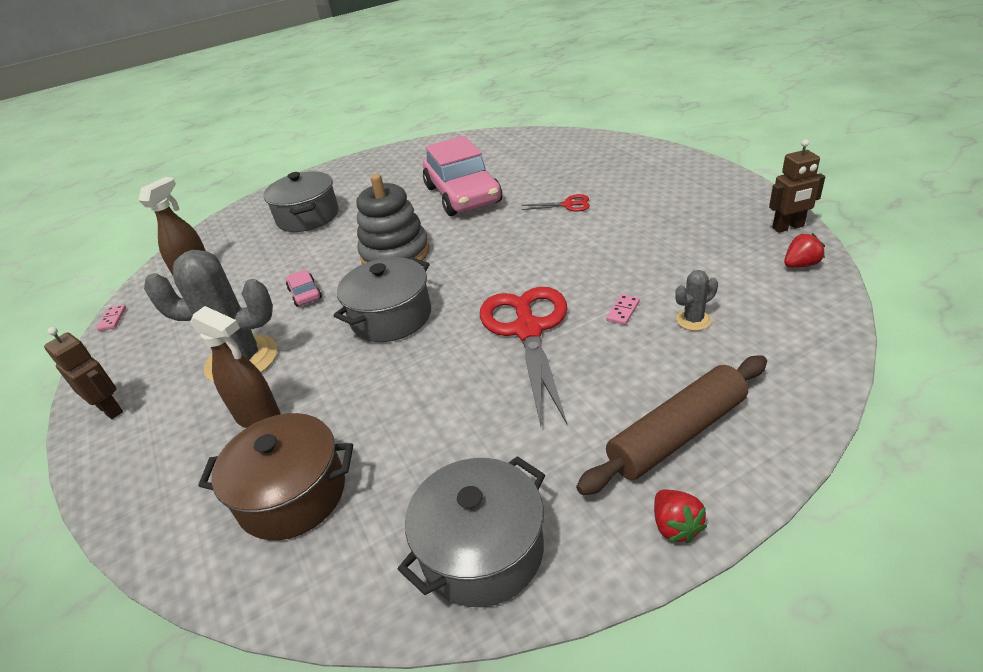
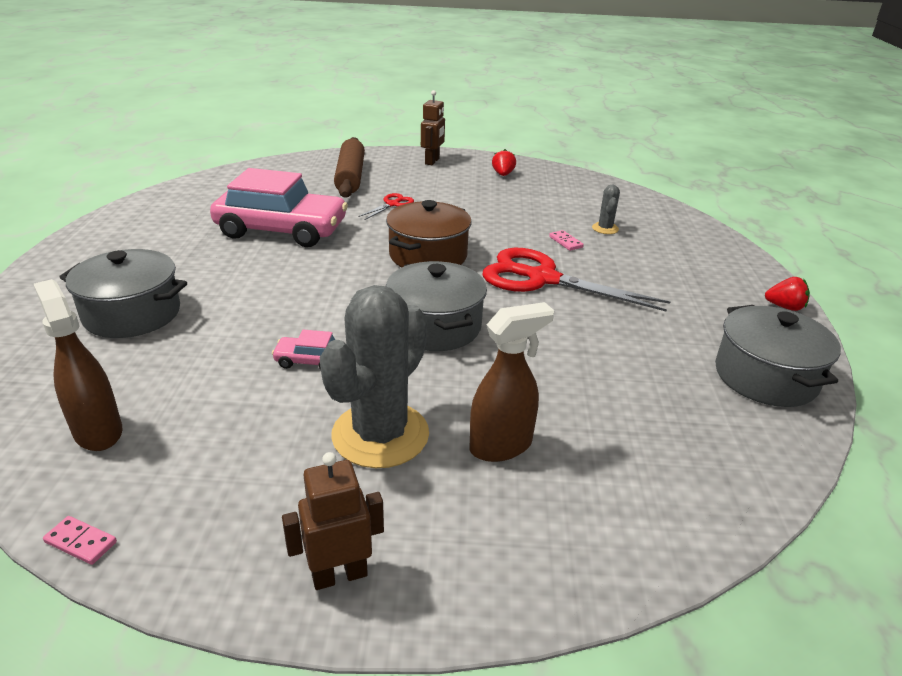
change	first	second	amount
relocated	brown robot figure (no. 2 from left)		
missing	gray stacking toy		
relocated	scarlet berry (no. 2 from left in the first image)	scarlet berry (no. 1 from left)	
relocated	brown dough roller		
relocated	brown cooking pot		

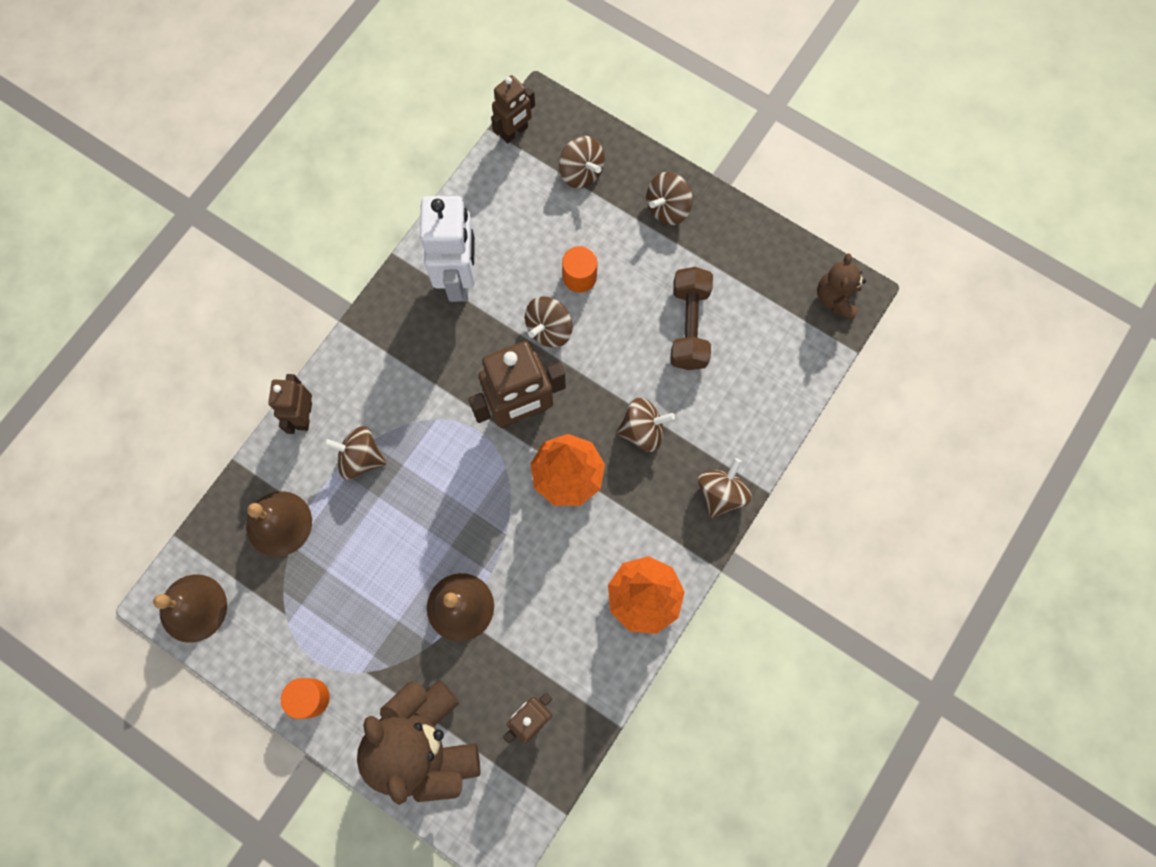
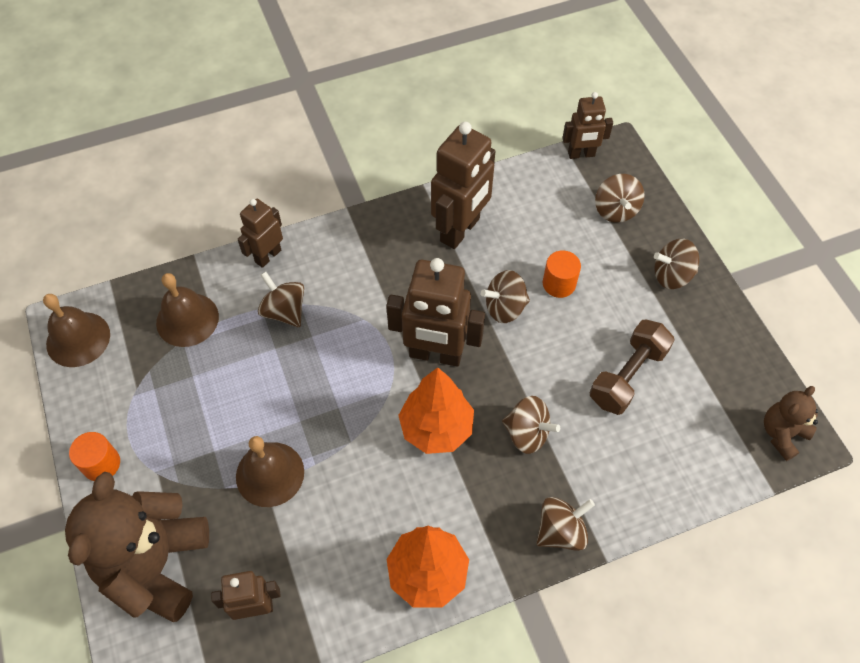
change	first	second	amount
colour	pure white robot figure	brown robot figure (no. 4 from left)	

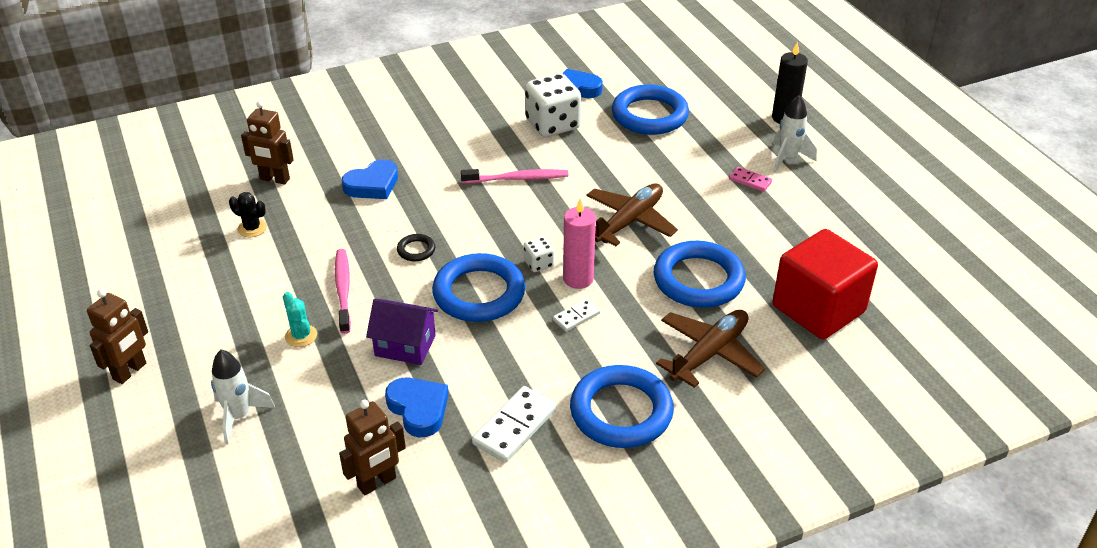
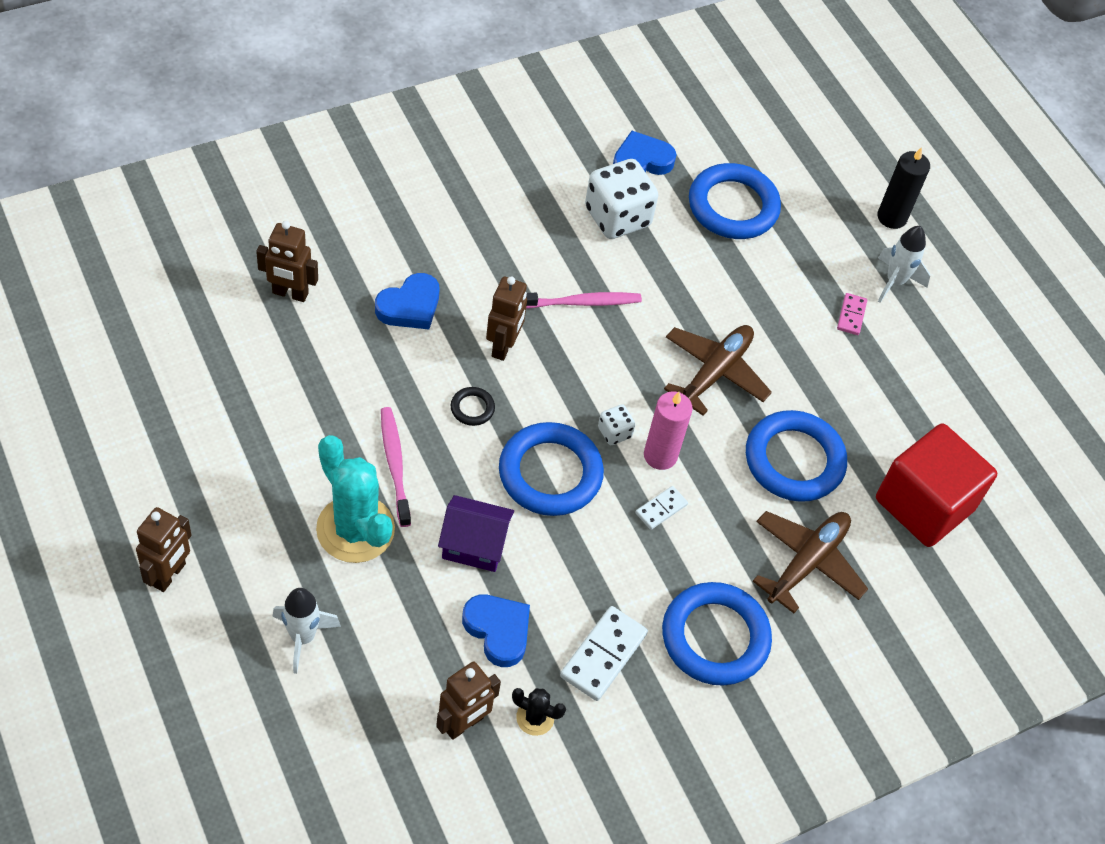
change	first	second	amount
spun	pink domino tile		75 degrees clockwise
relocated	jet-black prickly plant		
size	teal prickly plant		x2.16
appeared		brown robot figure (no. 4 from left)	

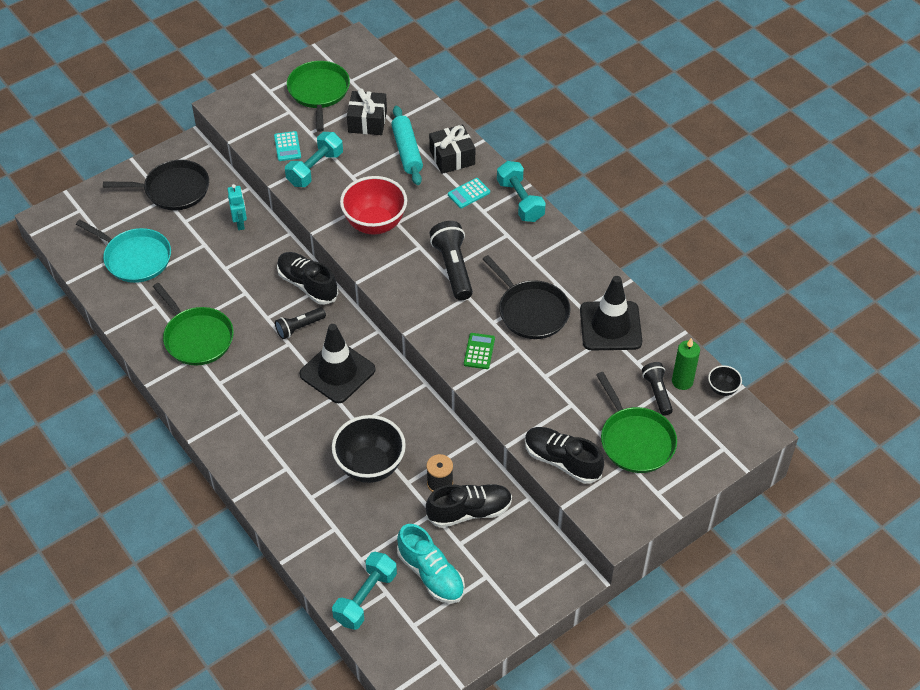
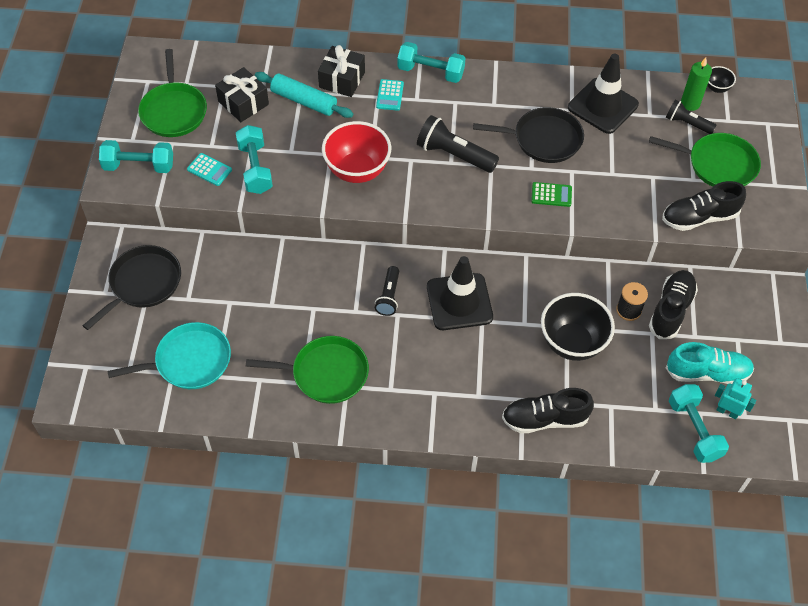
change	first	second	amount
spun	green pan (no. 2 from left in the first image)	green pan (no. 1 from left)	135 degrees counterclockwise
relocated	teal robot figure		
relocated	jet-black sneaker (no. 1 from left)		
spun	green adding machine		135 degrees clockwise
appeared		teal free weight (no. 1 from left)	

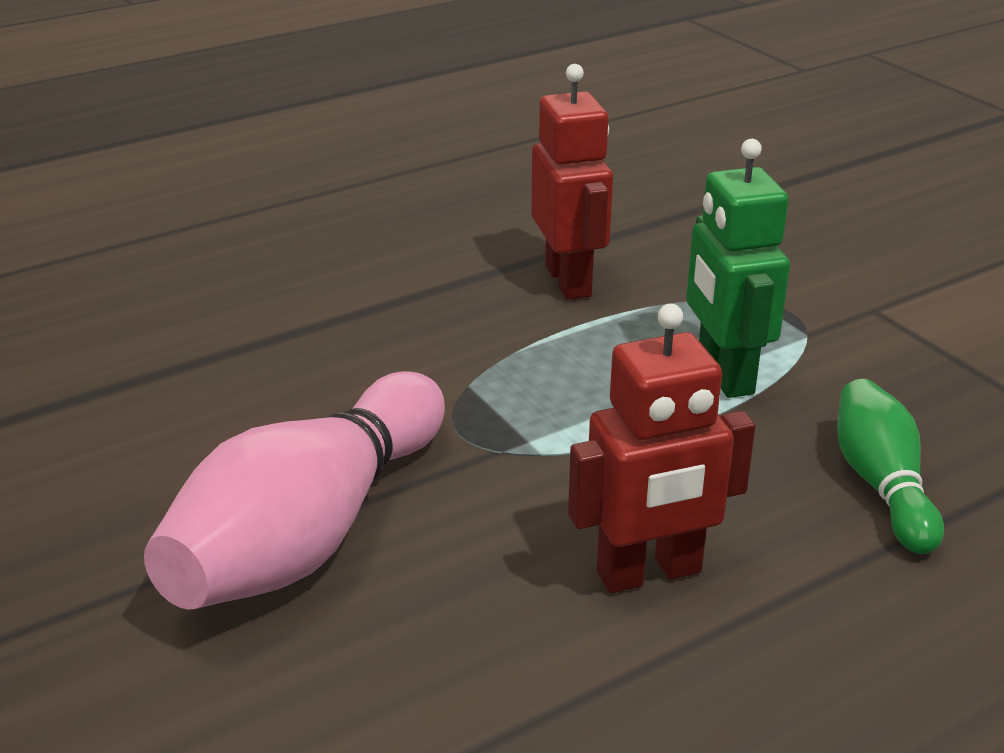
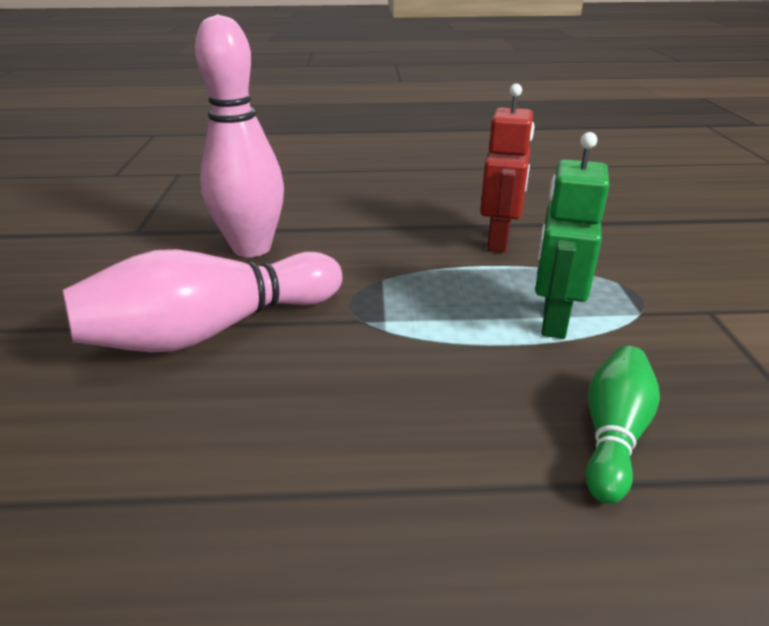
change	first	second	amount
missing	scarlet robot figure (no. 2 from left)		
appeared		pink skittle (no. 2 from left)	

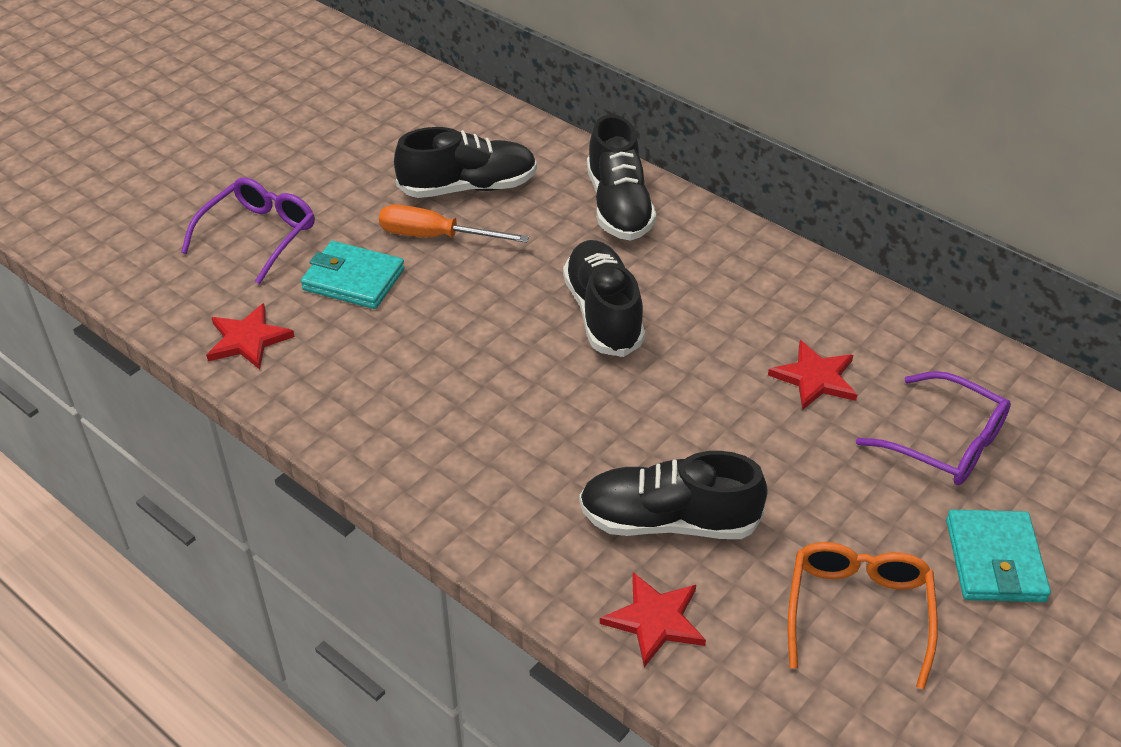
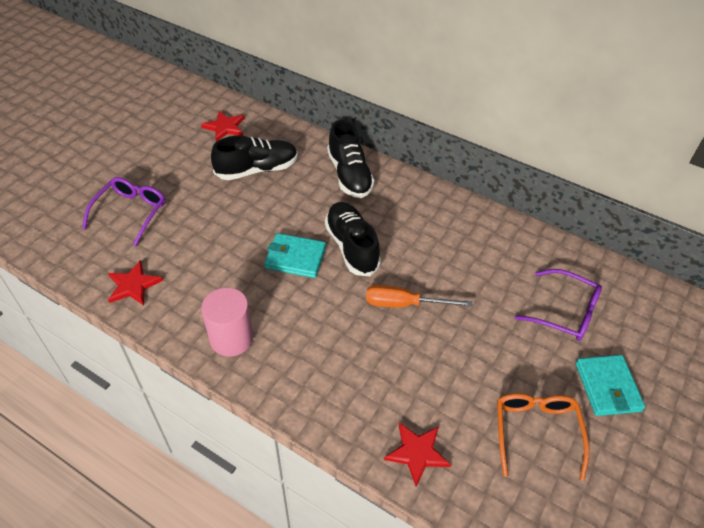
change	first	second	amount
relocated	orange hand screwdriver		
relocated	teal card wallet (no. 1 from left)		
relocated	scarlet star (no. 3 from left in the first image)	scarlet star (no. 2 from left)	
missing	jet-black sneaker (no. 4 from left)		
appeared		pink cylinder shape	

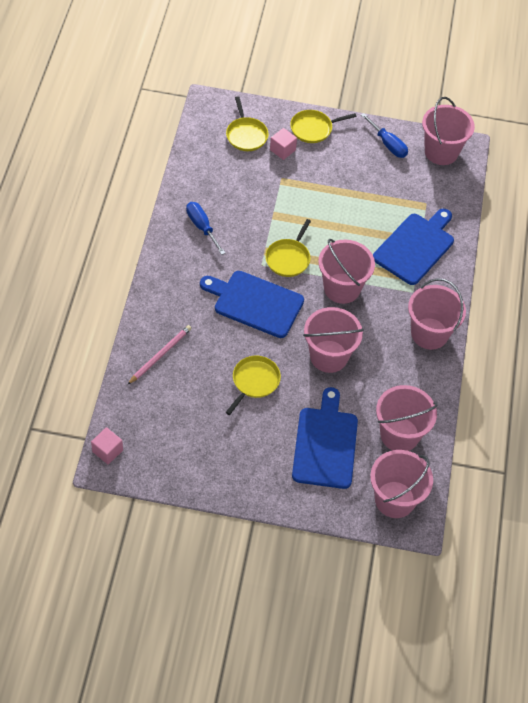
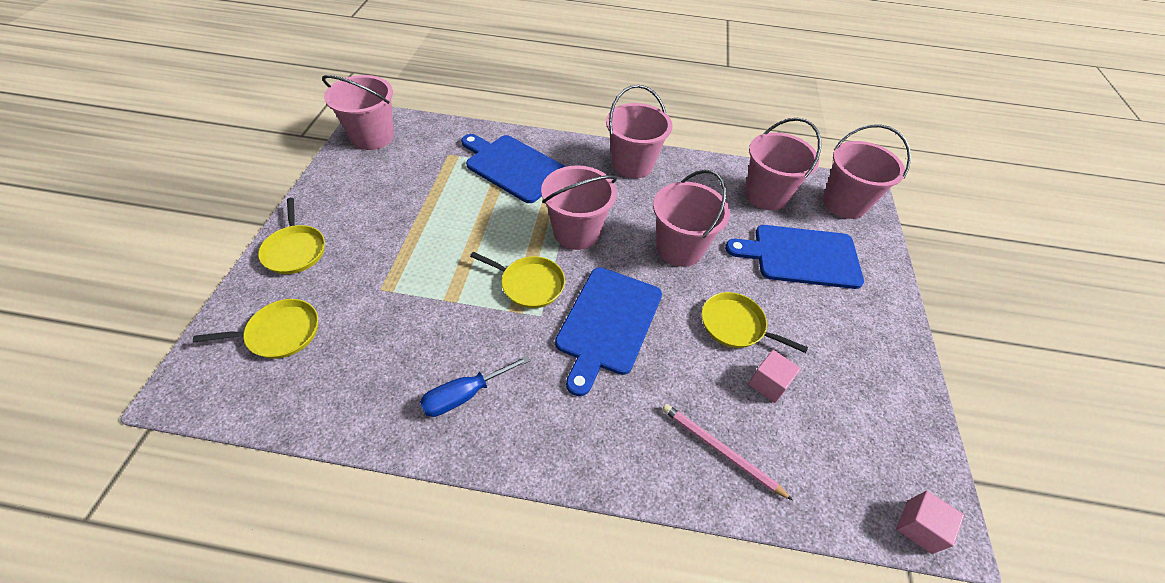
change	first	second	amount
missing	royal blue hand screwdriver (no. 2 from left)		
relocated	pink block (no. 2 from left in the first image)	pink block (no. 1 from left)	

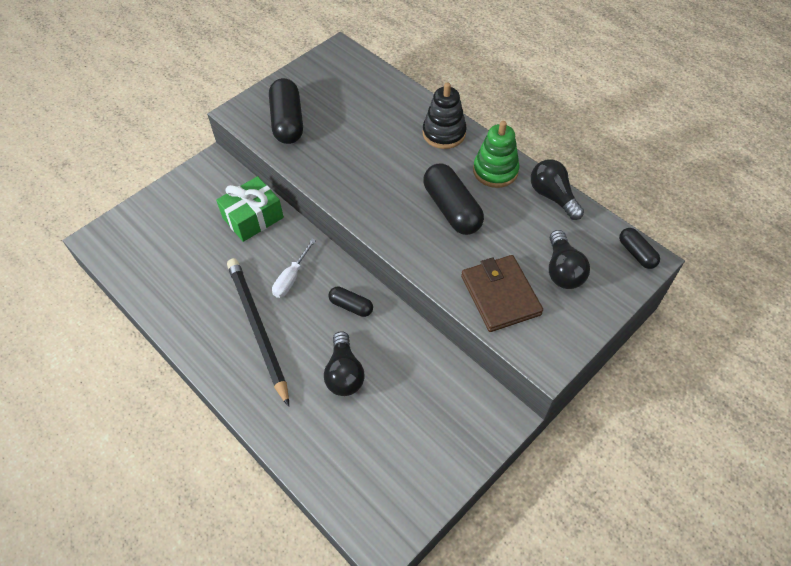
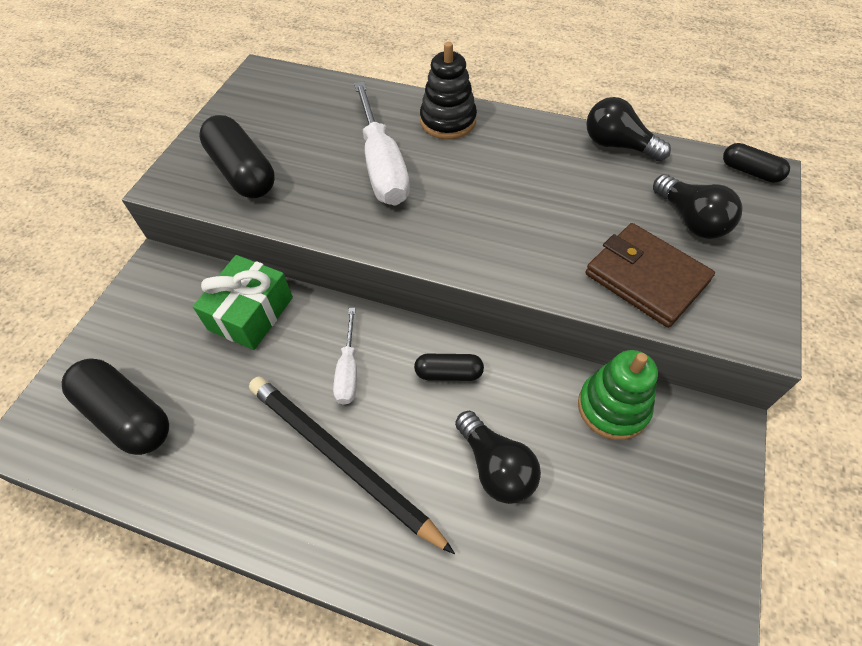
change	first	second	amount
relocated	green stacking toy		
relocated	jet-black pill (no. 3 from left in the first image)	jet-black pill (no. 1 from left)	
appeared		pure white hand screwdriver (no. 2 from left)	

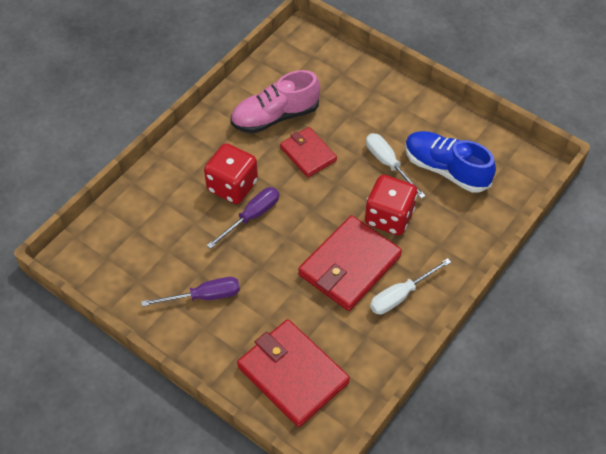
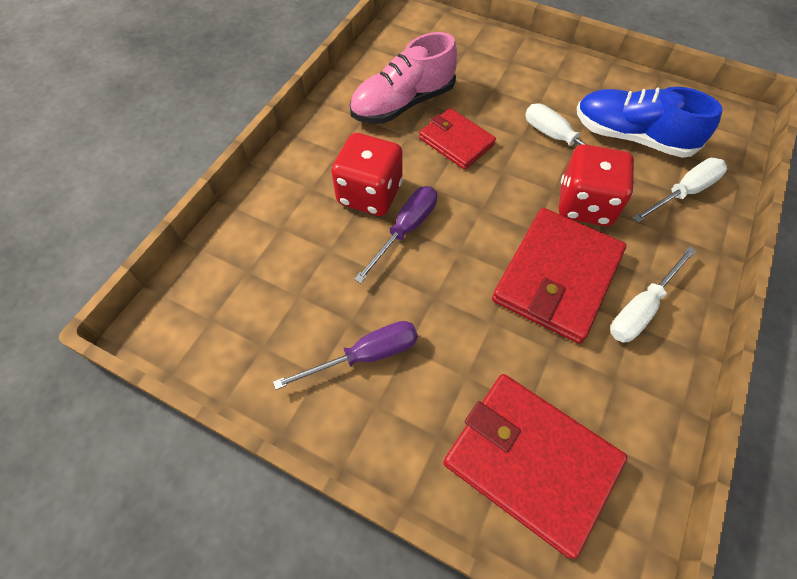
change	first	second	amount
appeared		pure white hand screwdriver (no. 3 from left)	

